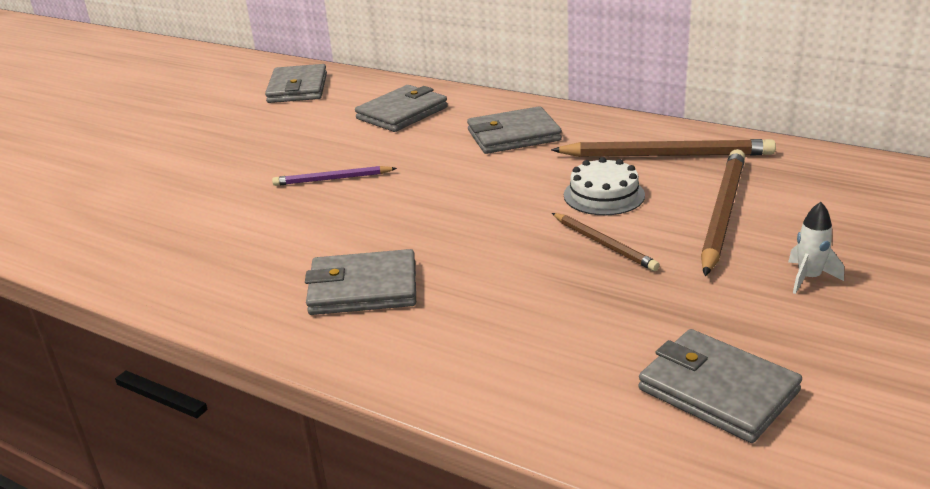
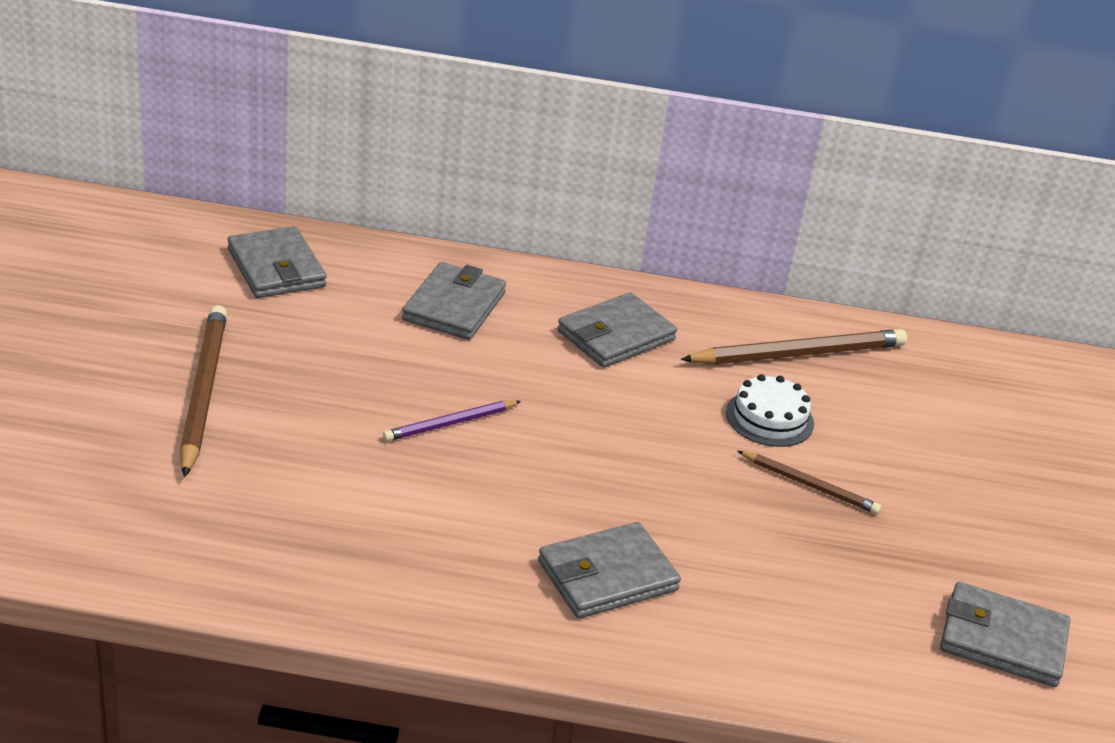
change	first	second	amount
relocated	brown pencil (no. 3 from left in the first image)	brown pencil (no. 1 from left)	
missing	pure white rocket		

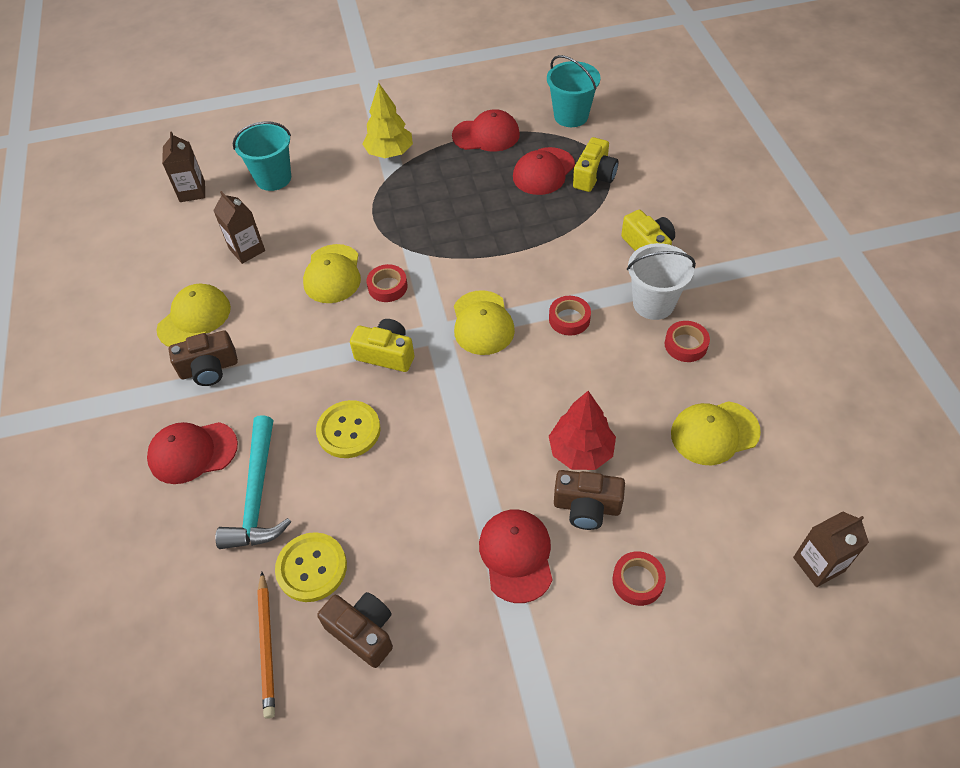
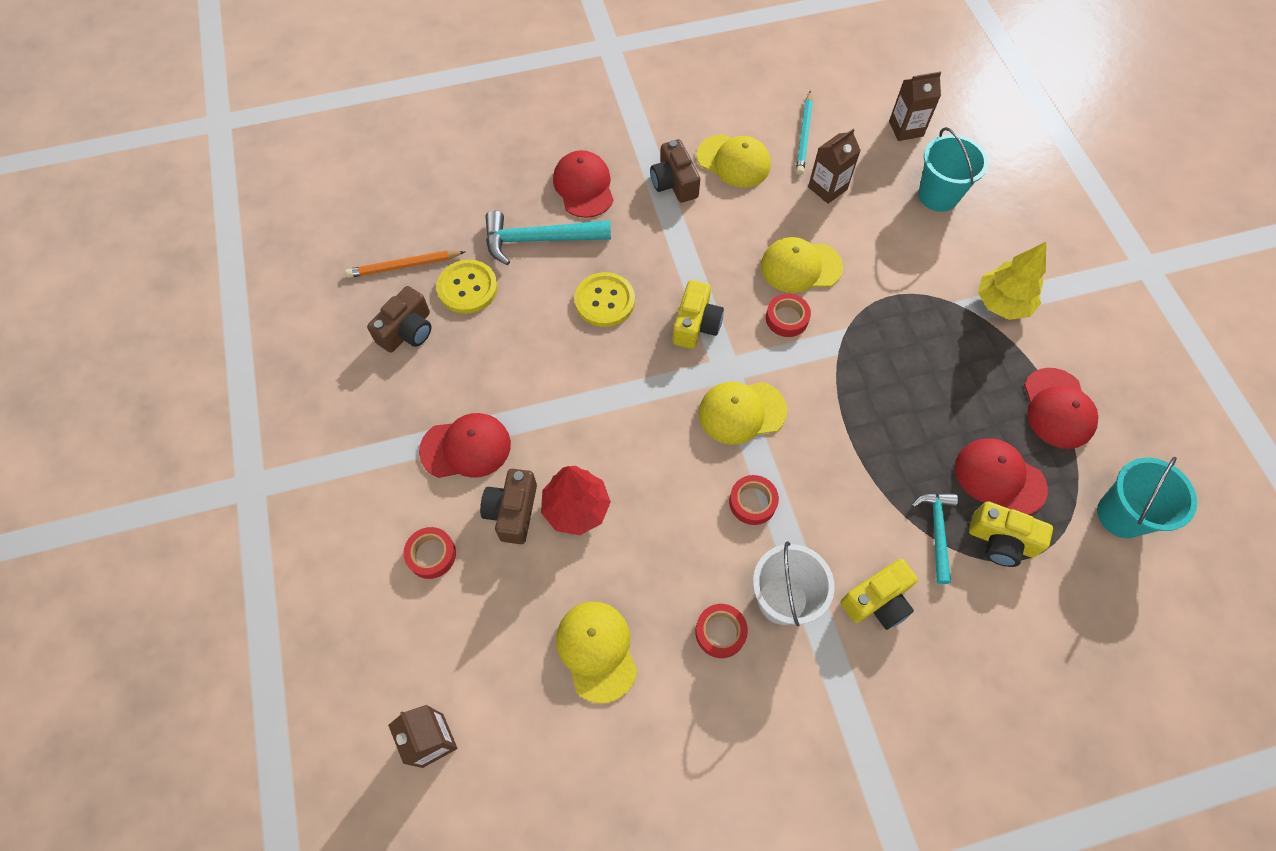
change	first	second	amount
appeared		teal pencil	
appeared		teal carpenter's hammer (no. 2 from left)	

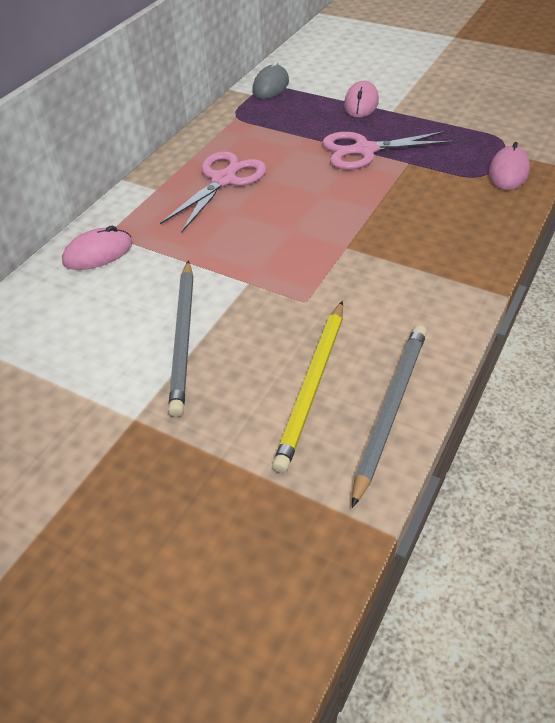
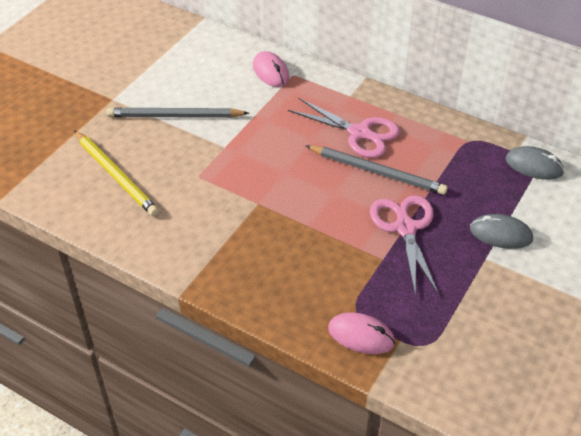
change	first	second	amount
colour	pink computer mouse (no. 2 from left)	gray computer mouse (no. 1 from left)	
spun	bright yellow pencil		150 degrees counterclockwise
relocated	gray pencil (no. 2 from left)		

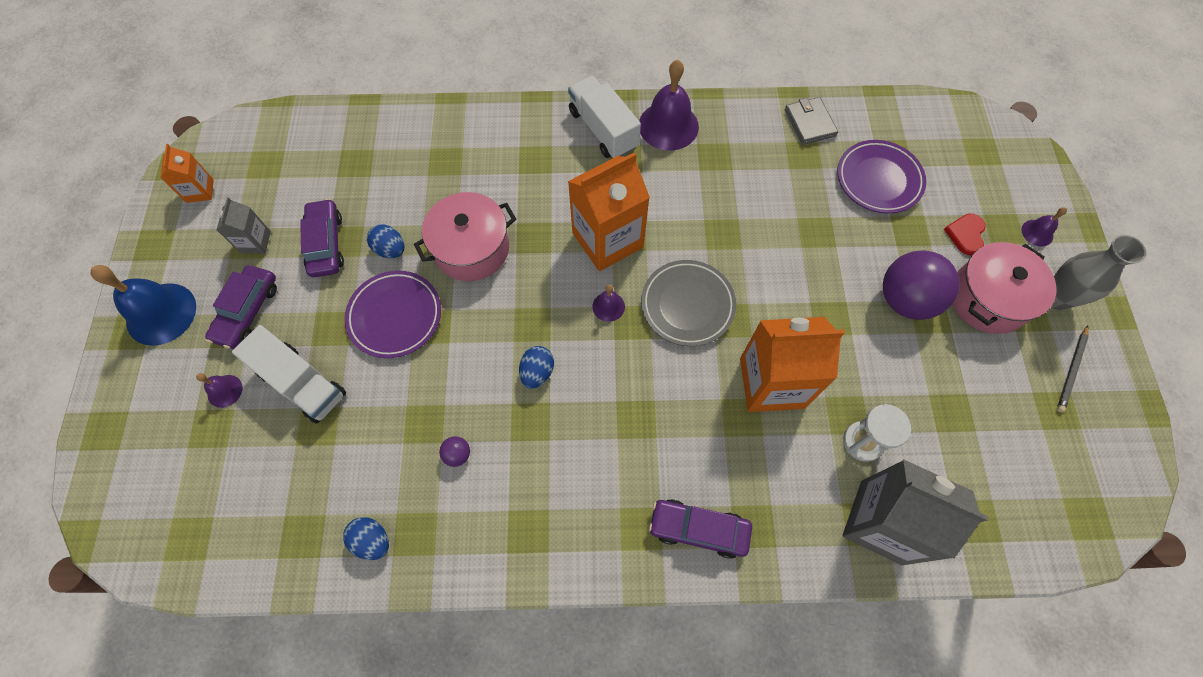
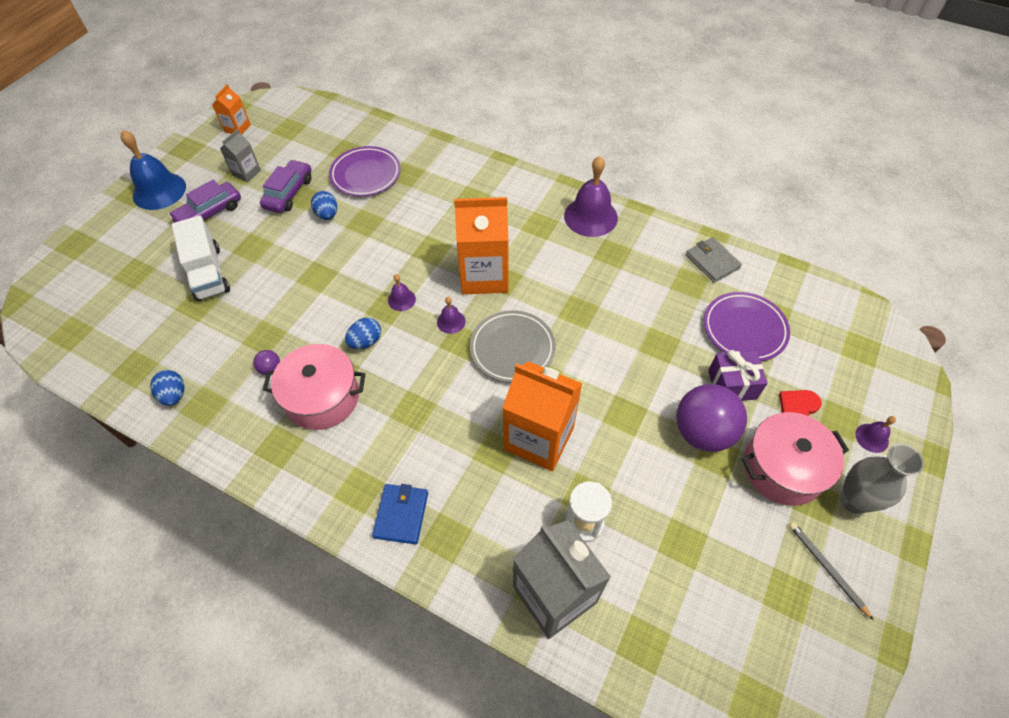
change	first	second	amount
missing	pure white lorry (no. 2 from left)		
spun	gray card wallet		45 degrees counterclockwise
relocated	pink cooking pot (no. 1 from left)		
relocated	royal purple dinner plate (no. 1 from left)		
spun	gray pencil		90 degrees clockwise
relocated	royal purple bell (no. 1 from left)		
exchanged	royal purple toy car (no. 3 from left)	royal blue card wallet	
appeared		royal purple present	

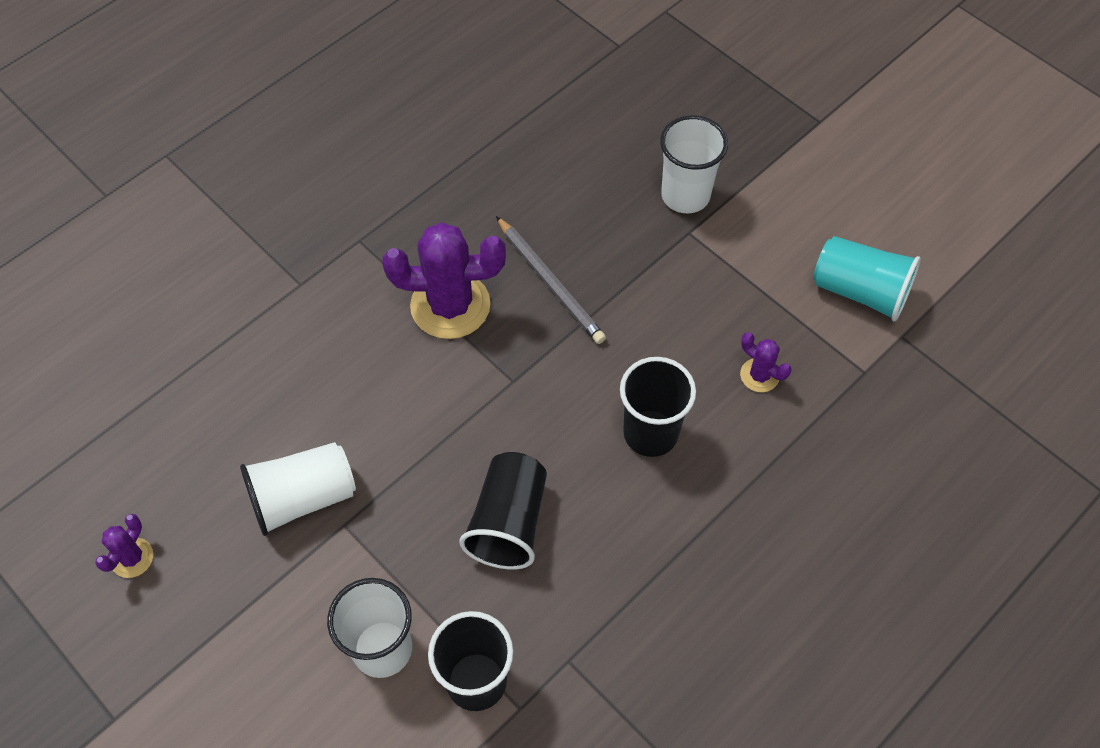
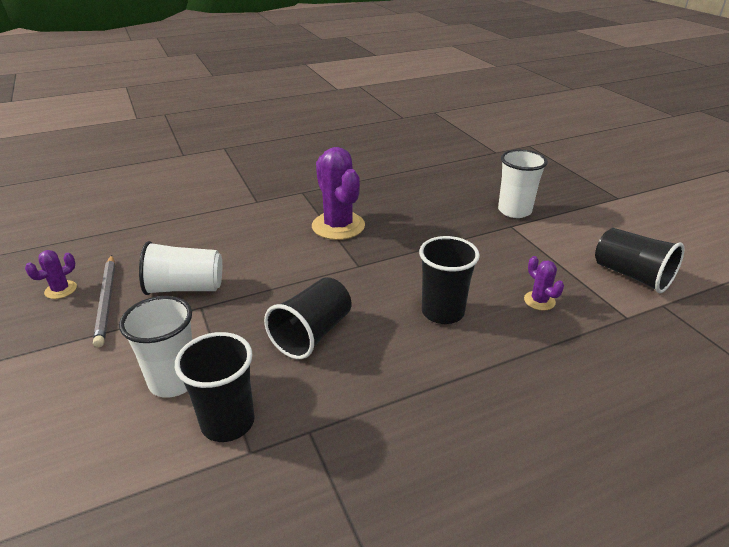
change	first	second	amount
relocated	gray pencil		
spun	royal purple prickly plant (no. 2 from left)		45 degrees clockwise
colour	teal beaker	jet-black beaker (no. 4 from left)	

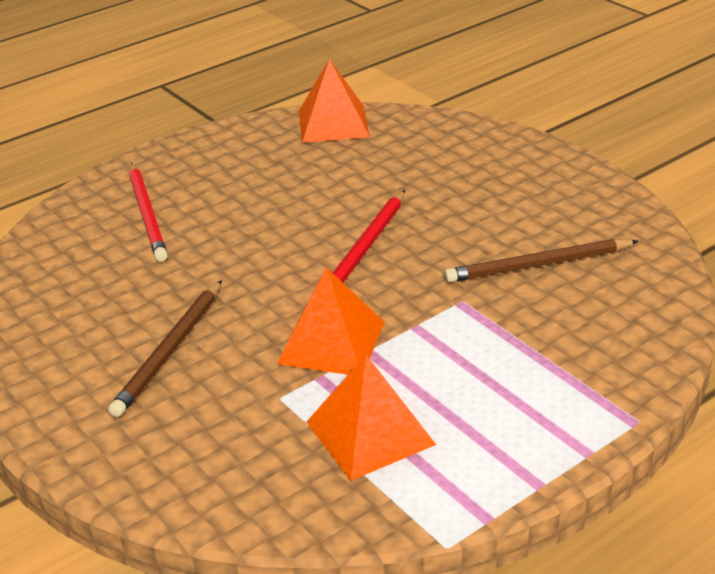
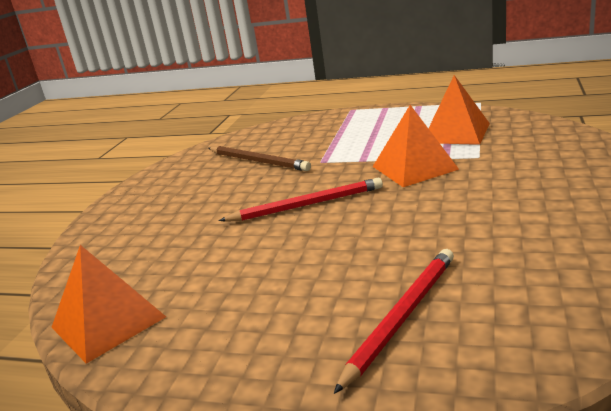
change	first	second	amount
missing	brown pencil (no. 1 from left)		

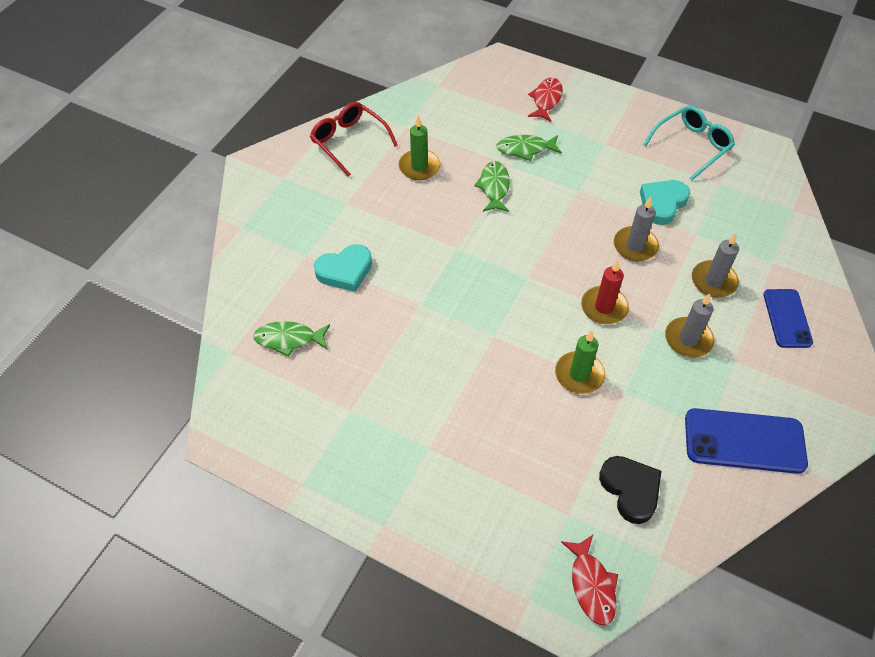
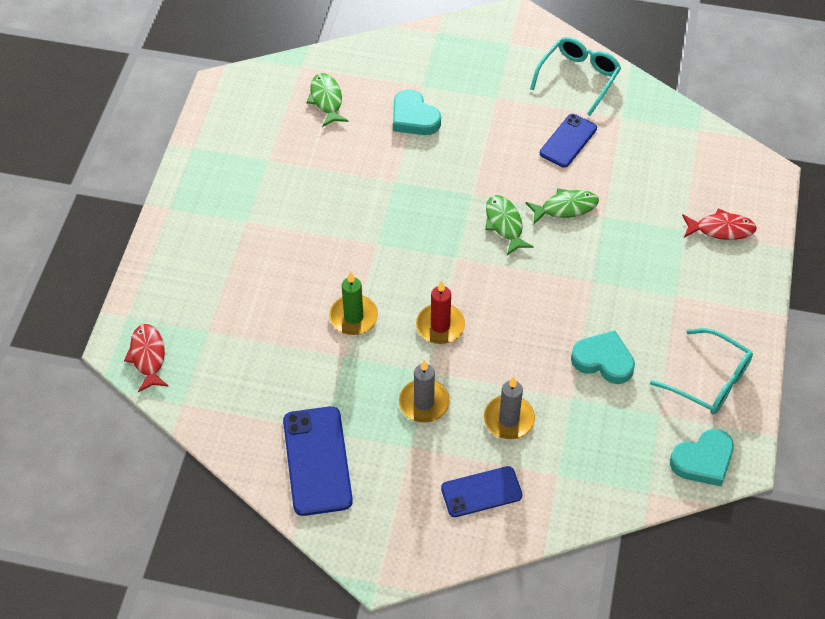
change	first	second	amount
colour	scarlet spectacles	teal spectacles (no. 1 from left)	
exchanged	green wax candle (no. 1 from left)	royal blue smartphone (no. 3 from left)	
relocated	green fish (no. 3 from left in the first image)	green fish (no. 2 from left)	
missing	gray wax candle (no. 1 from left)		
missing	jet-black heart shape		
spun	scarlet fish (no. 2 from left in the first image)	scarlet fish (no. 1 from left)	105 degrees clockwise
appeared		teal heart shape (no. 3 from left)	

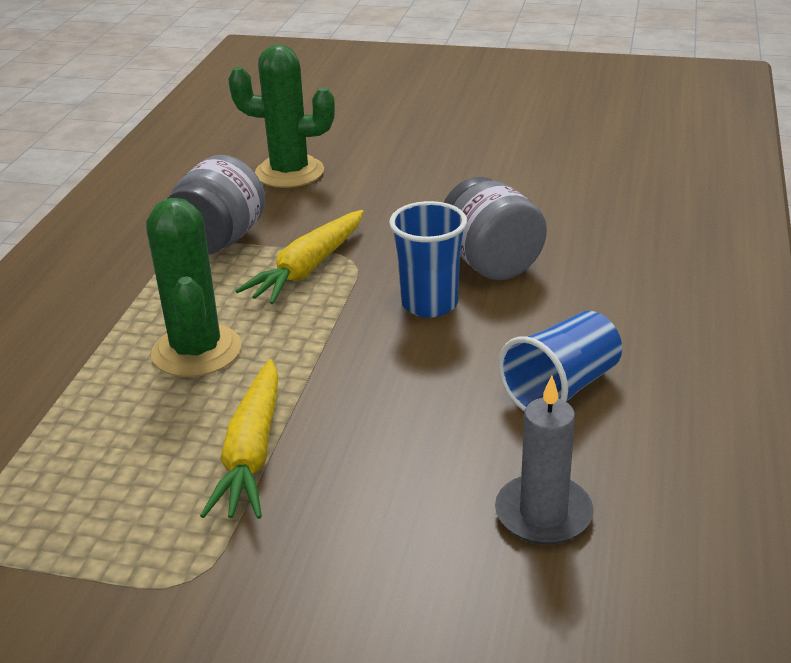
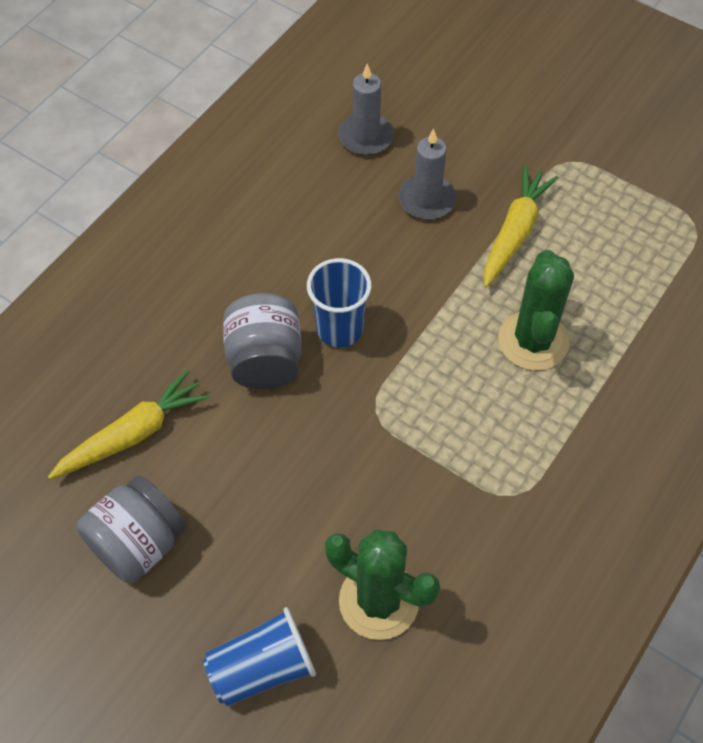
change	first	second	amount
relocated	gray jam jar (no. 1 from left)		
relocated	bright yellow toy carrot (no. 2 from left in the first image)	bright yellow toy carrot (no. 1 from left)	
relocated	royal blue beaker (no. 2 from left in the first image)	royal blue beaker (no. 1 from left)	
appeared		gray wax candle (no. 2 from left)	

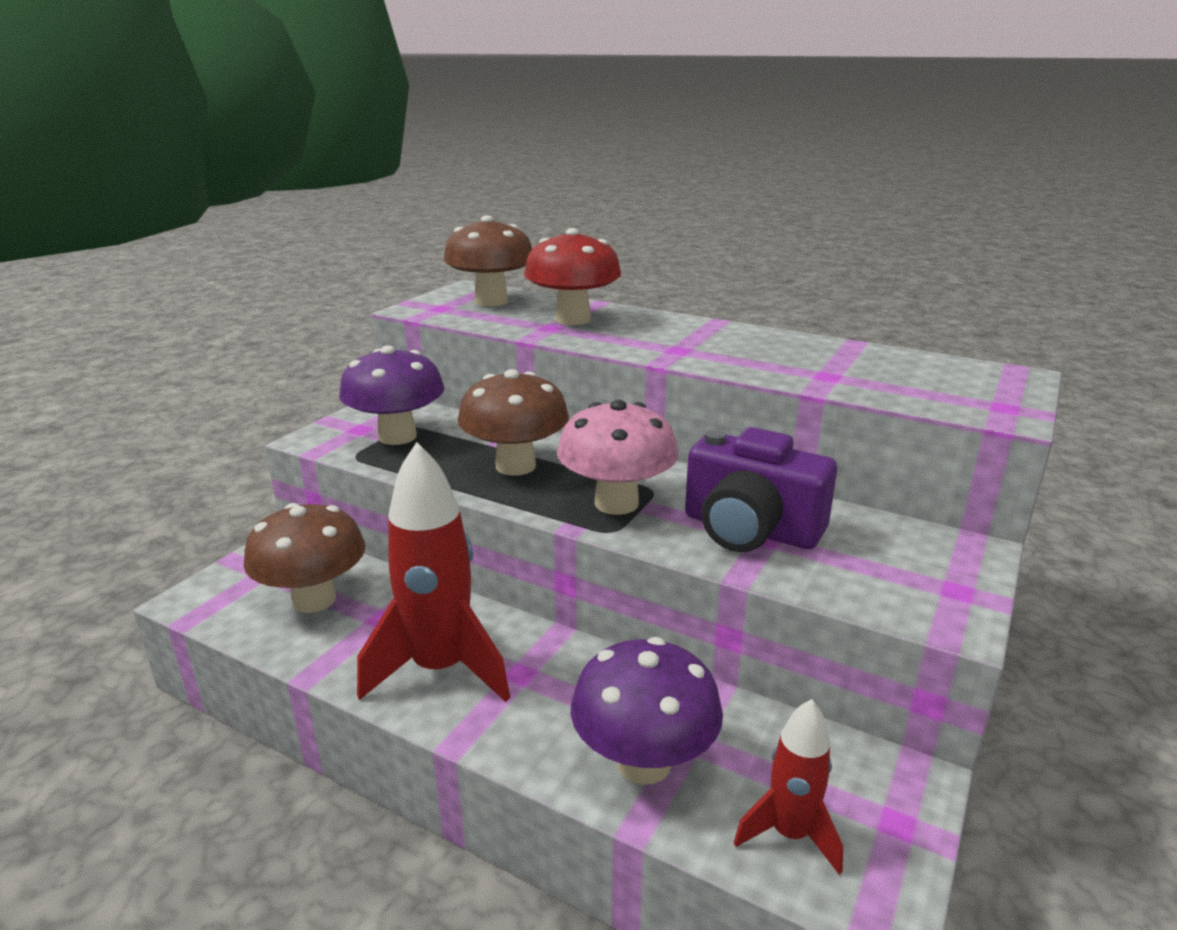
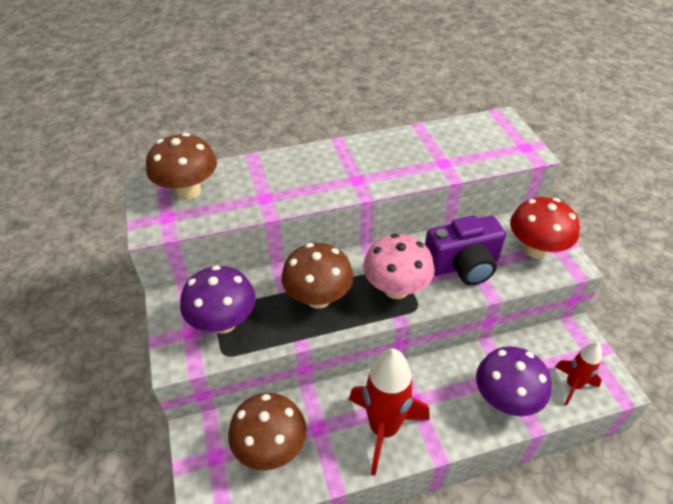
change	first	second	amount
relocated	scarlet mushroom		

